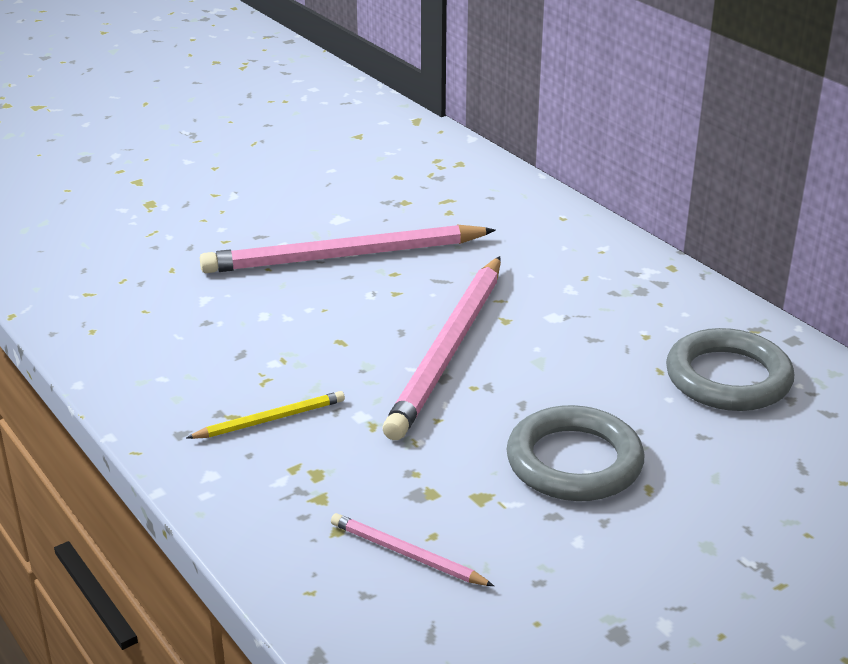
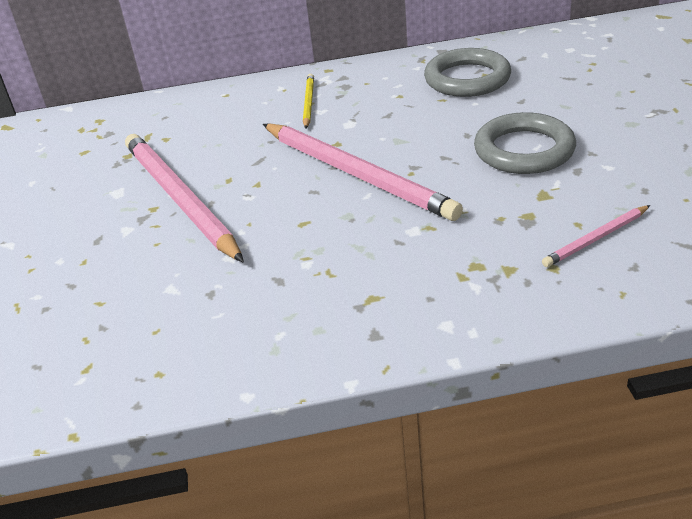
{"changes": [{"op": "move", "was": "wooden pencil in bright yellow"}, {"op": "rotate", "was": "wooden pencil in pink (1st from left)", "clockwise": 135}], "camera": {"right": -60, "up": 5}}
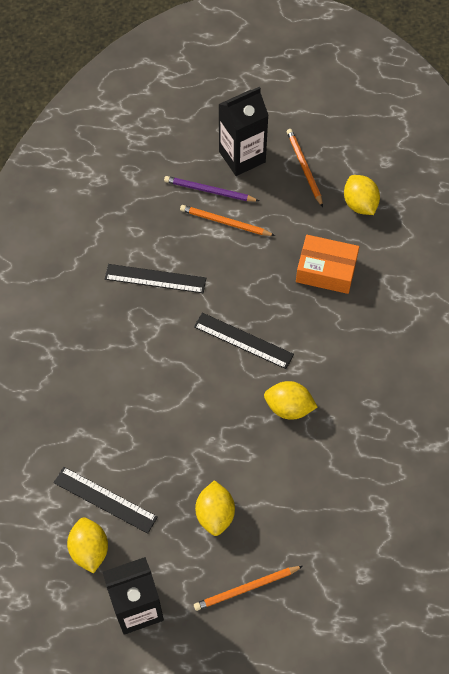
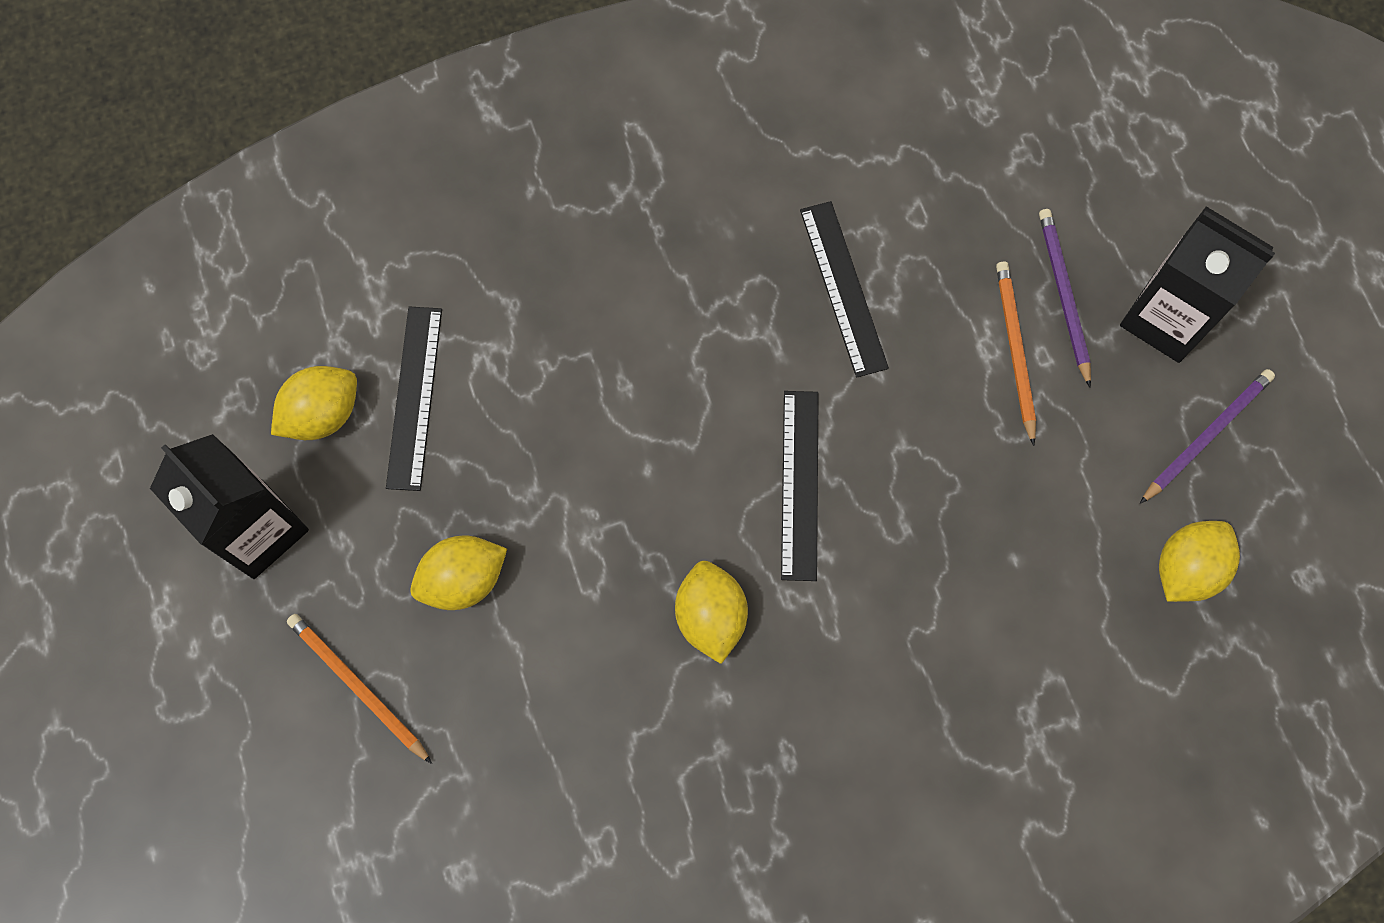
{"changes": [{"op": "delete", "was": "parcel in bright orange"}, {"op": "recolor", "was": "wooden pencil in bright orange (3rd from left)", "now": "wooden pencil in purple (2nd from left)"}], "camera": {"right": 65, "up": 10}}
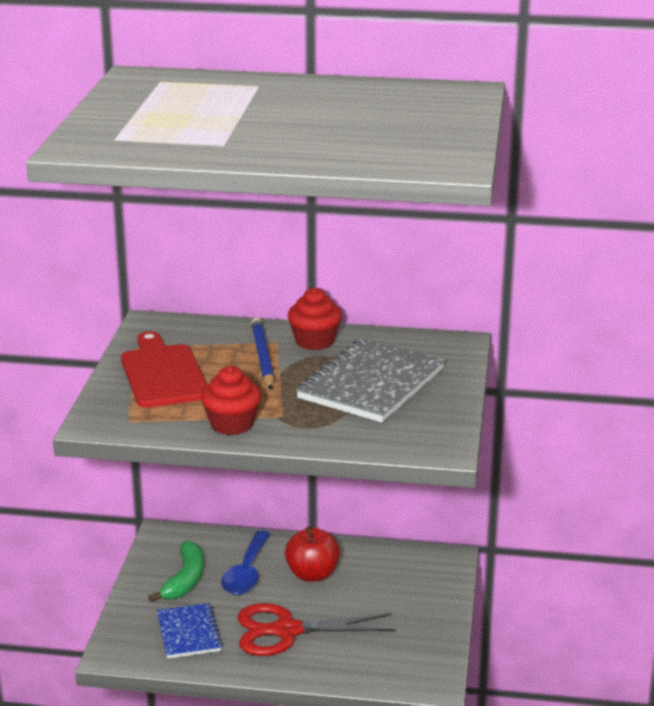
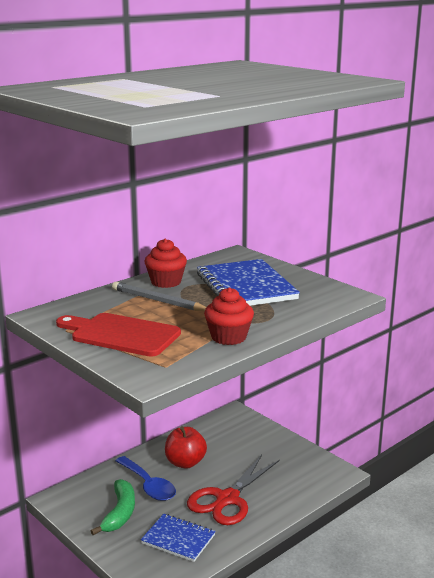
{"changes": [{"op": "recolor", "was": "wooden pencil in blue", "now": "wooden pencil in gray"}, {"op": "recolor", "was": "exercise book in gray", "now": "exercise book in blue (2nd from left)"}, {"op": "rotate", "was": "banana in leaf-green", "clockwise": 45}], "camera": {"right": -50, "up": -5}}
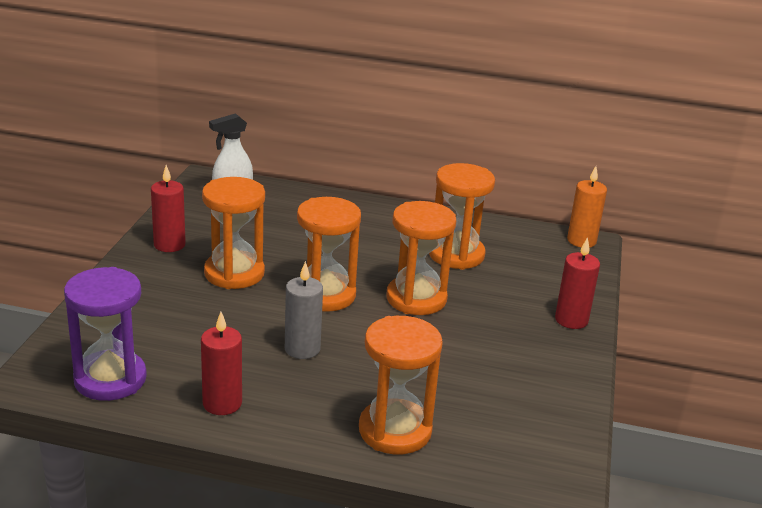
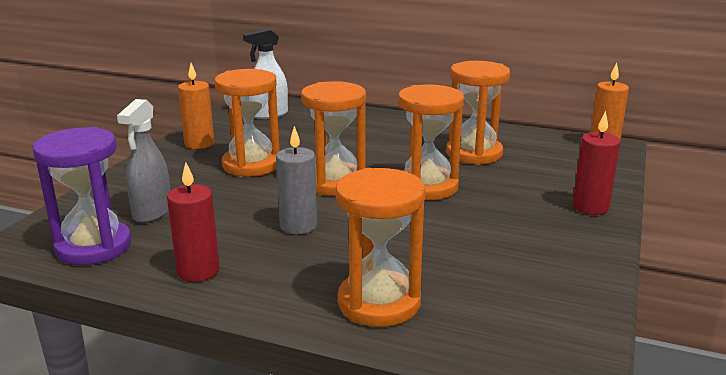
{"changes": [{"op": "insert", "now": "spray bottle in gray"}, {"op": "recolor", "was": "pillar candle in scarlet (1st from left)", "now": "pillar candle in bright orange (1st from left)"}], "camera": {"right": 10, "up": -5}}
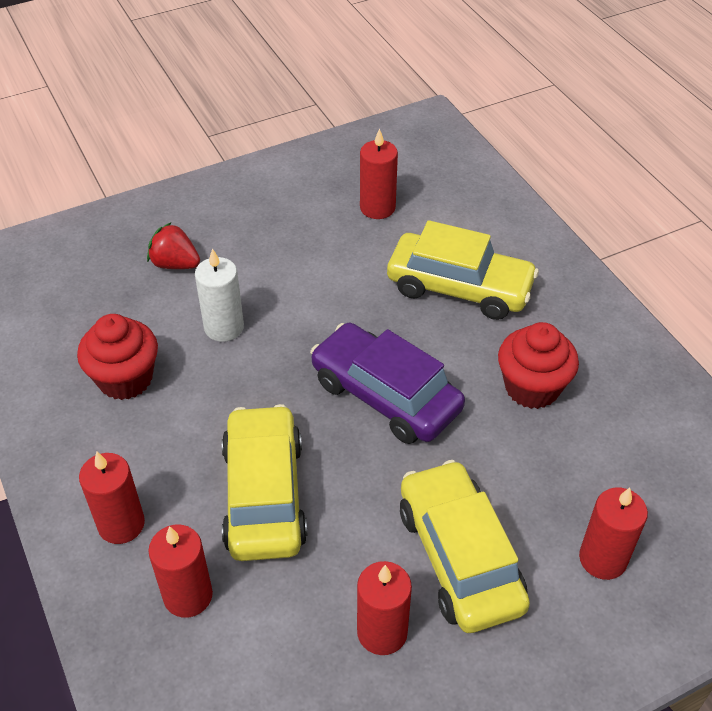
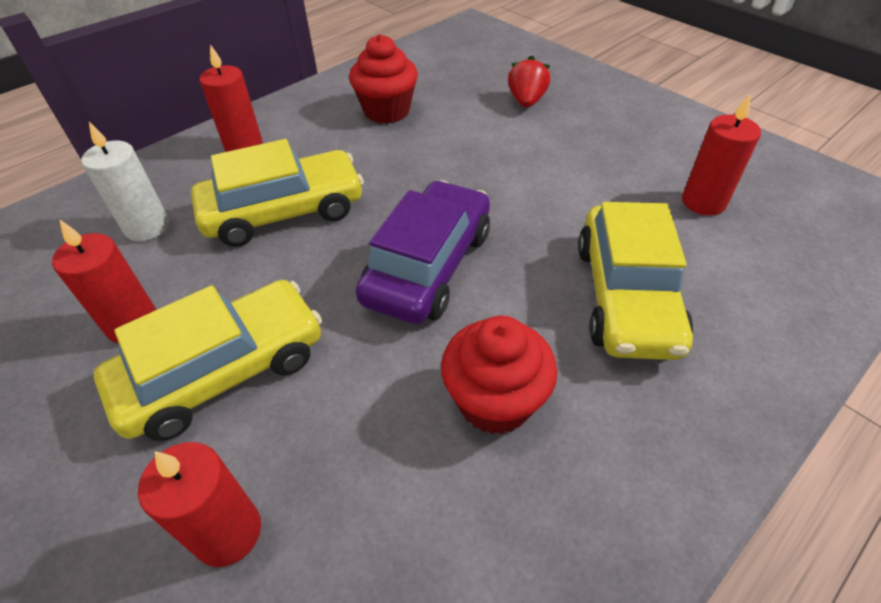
{"changes": [{"op": "delete", "was": "pillar candle in scarlet (2nd from left)"}, {"op": "move", "was": "pillar candle in white"}], "camera": {"right": 75, "up": 0}}
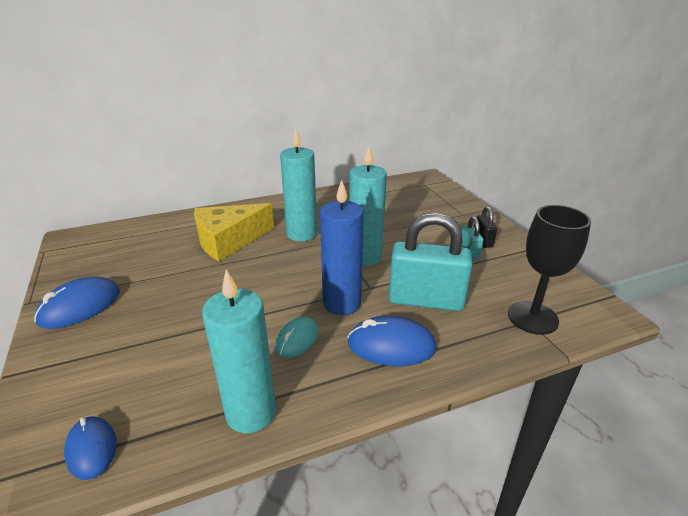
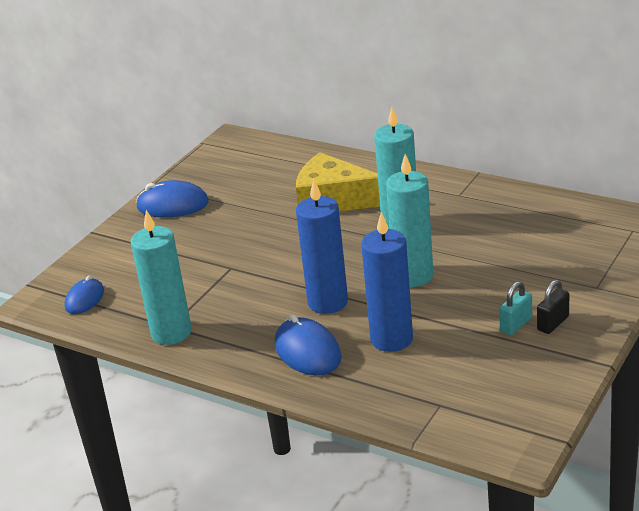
{"changes": [{"op": "delete", "was": "computer mouse in turquoise"}, {"op": "delete", "was": "wine glass in ebony"}, {"op": "replace", "was": "lock in turquoise (1st from left)", "now": "pillar candle in blue (2nd from left)"}], "camera": {"right": 55, "up": 0}}
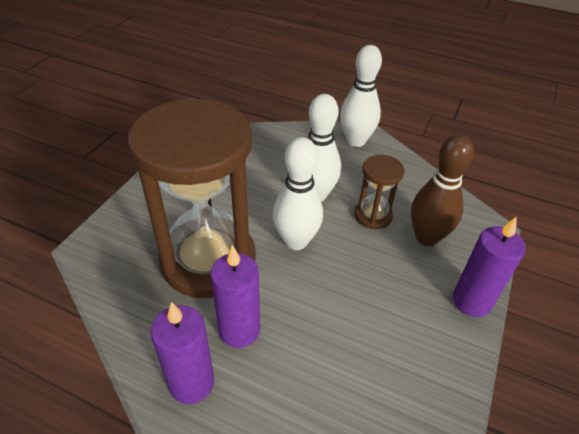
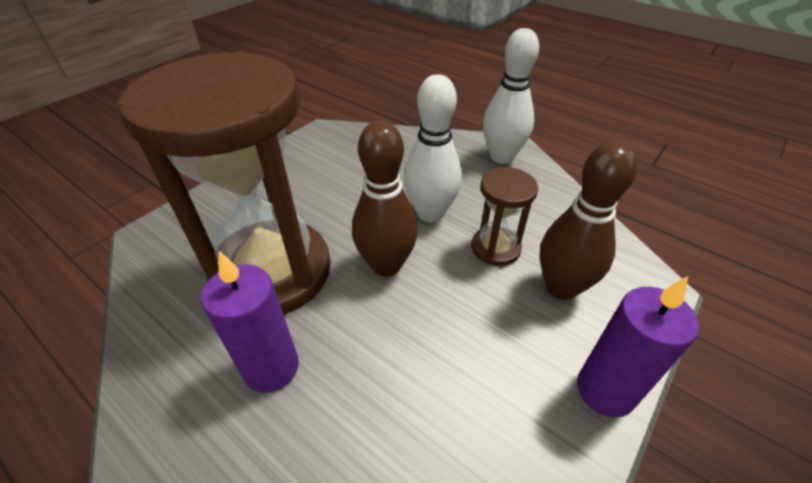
{"changes": [{"op": "delete", "was": "pillar candle in purple (1st from left)"}, {"op": "recolor", "was": "tenpin in white (1st from left)", "now": "tenpin in brown (1st from left)"}], "camera": {"right": 15, "up": 0}}
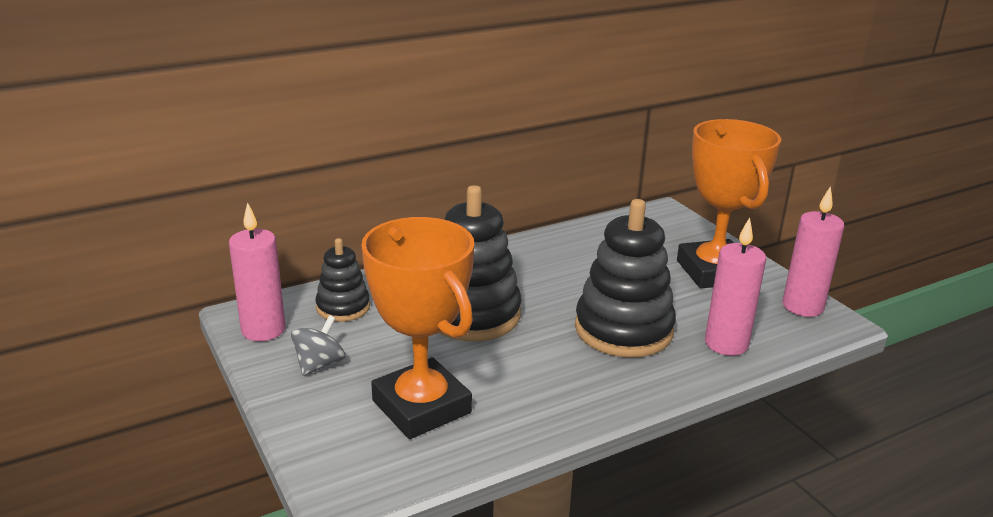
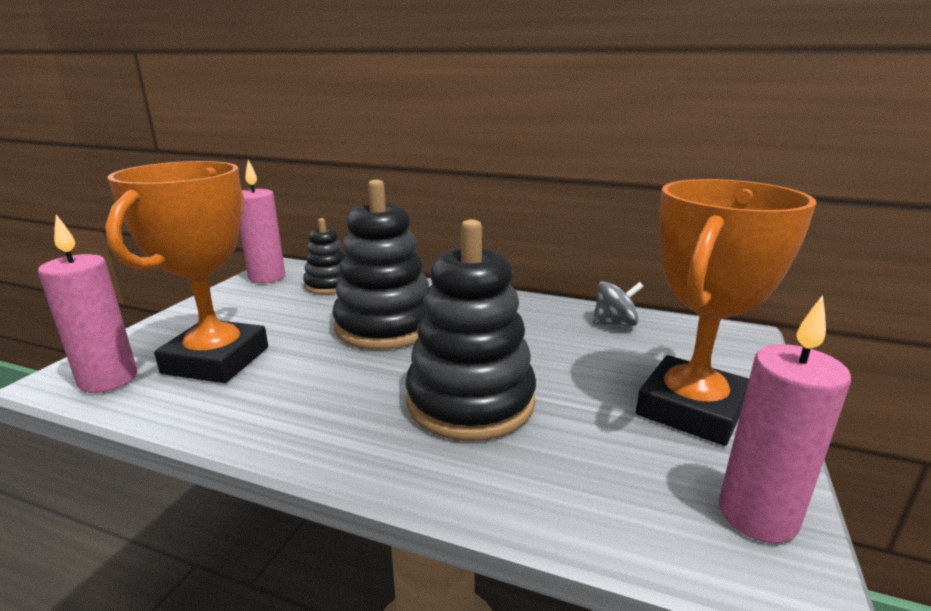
{"changes": [{"op": "move", "was": "toy top in gray"}, {"op": "move", "was": "pillar candle in pink (2nd from left in the first image)", "now": "pillar candle in pink (1st from left)"}], "camera": {"right": 50, "up": -5}}
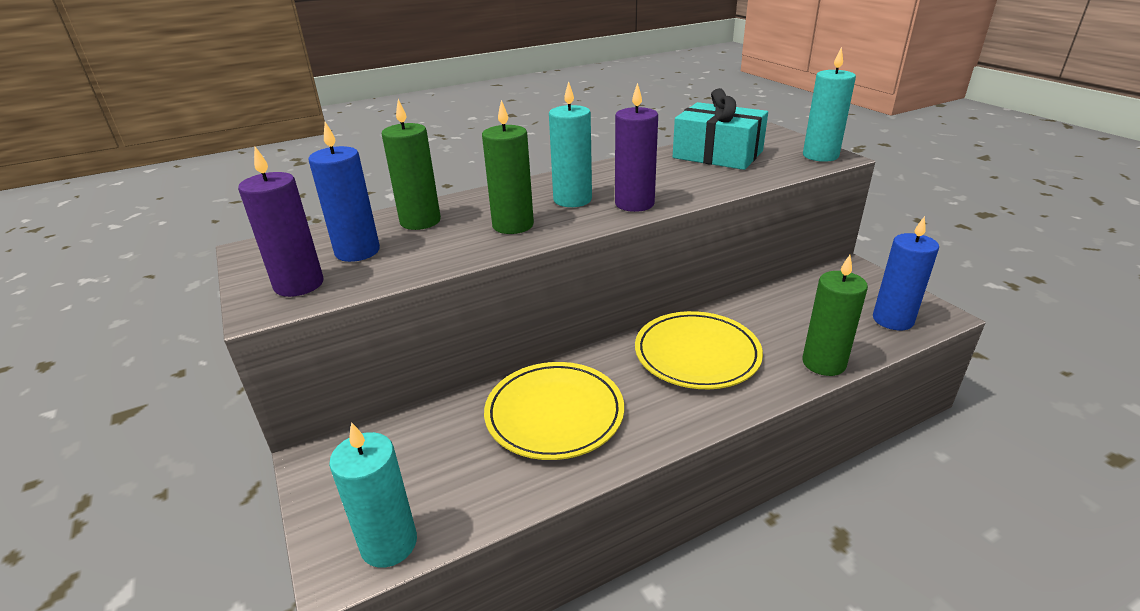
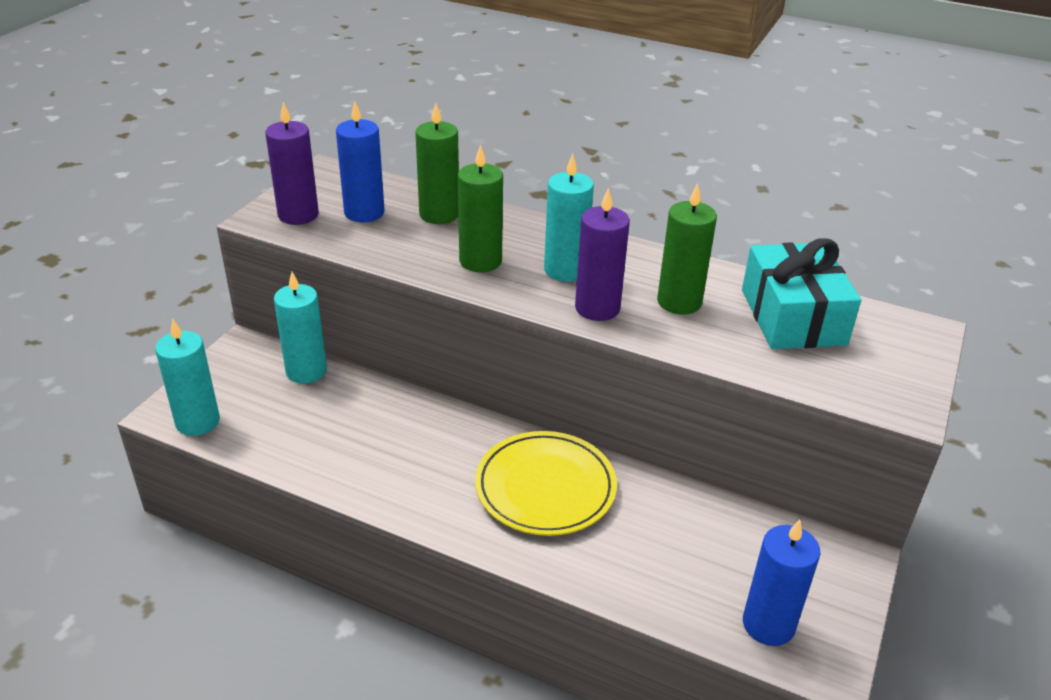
{"changes": [{"op": "delete", "was": "dinner plate in bright yellow (1st from left)"}, {"op": "move", "was": "pillar candle in leaf-green (3rd from left)"}, {"op": "move", "was": "pillar candle in turquoise (3rd from left in the first image)", "now": "pillar candle in turquoise (2nd from left)"}], "camera": {"right": 50, "up": 5}}
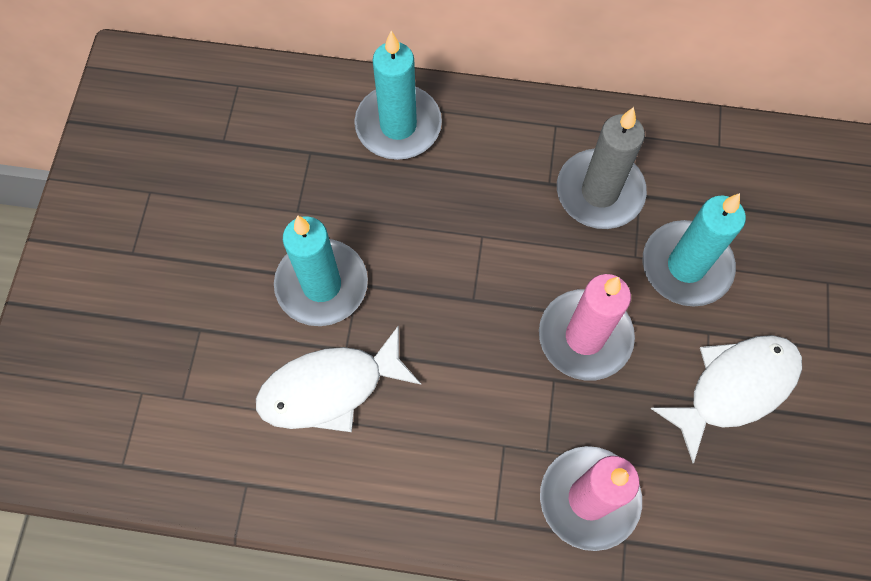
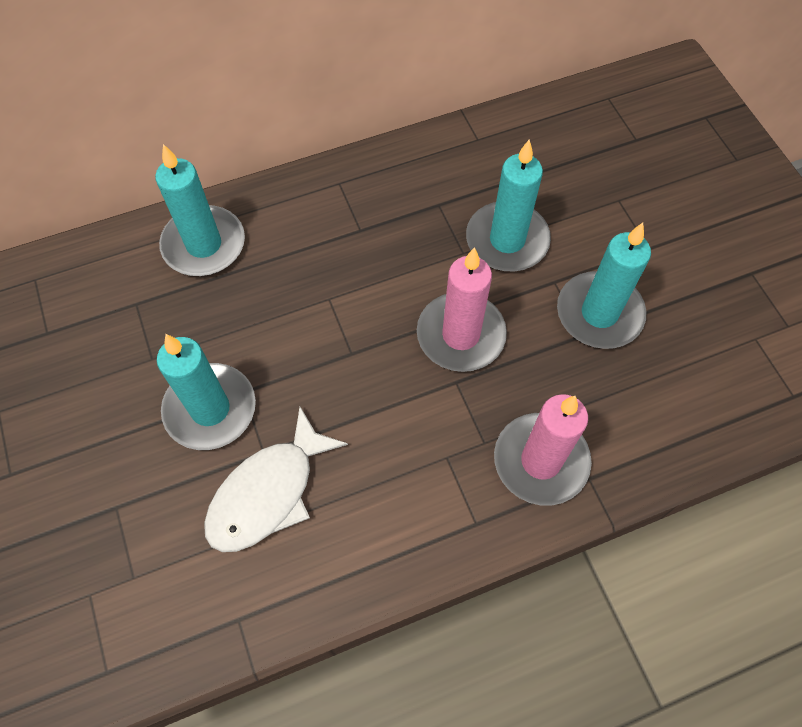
{"changes": [{"op": "delete", "was": "pillar candle in gray"}, {"op": "replace", "was": "fish in white (2nd from left)", "now": "pillar candle in turquoise (4th from left)"}], "camera": {"right": -30, "up": -5}}
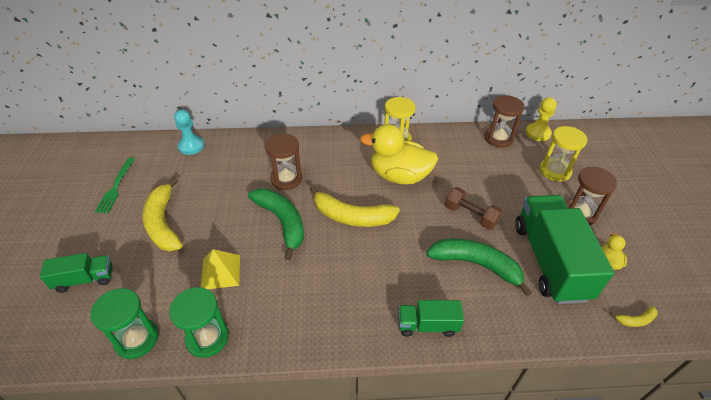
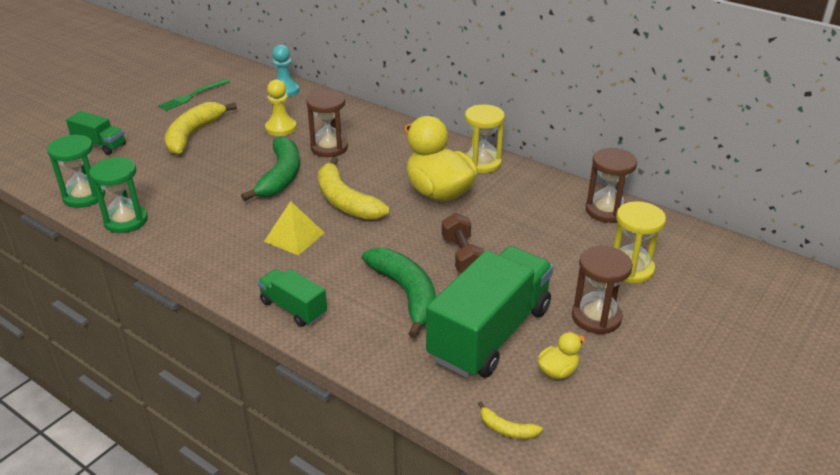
{"changes": [{"op": "move", "was": "pyramid in bright yellow"}, {"op": "move", "was": "pawn in bright yellow"}], "camera": {"right": 40, "up": -10}}
